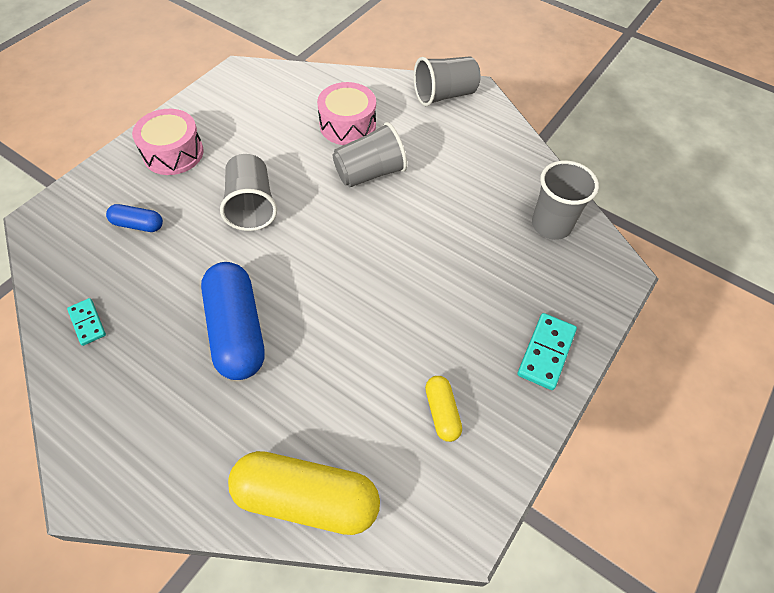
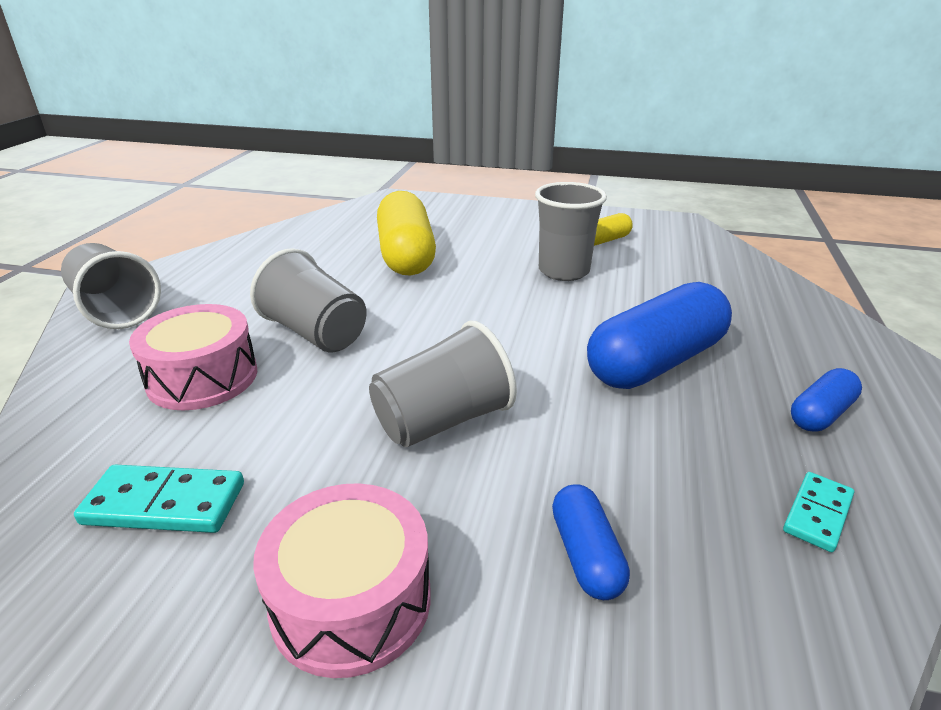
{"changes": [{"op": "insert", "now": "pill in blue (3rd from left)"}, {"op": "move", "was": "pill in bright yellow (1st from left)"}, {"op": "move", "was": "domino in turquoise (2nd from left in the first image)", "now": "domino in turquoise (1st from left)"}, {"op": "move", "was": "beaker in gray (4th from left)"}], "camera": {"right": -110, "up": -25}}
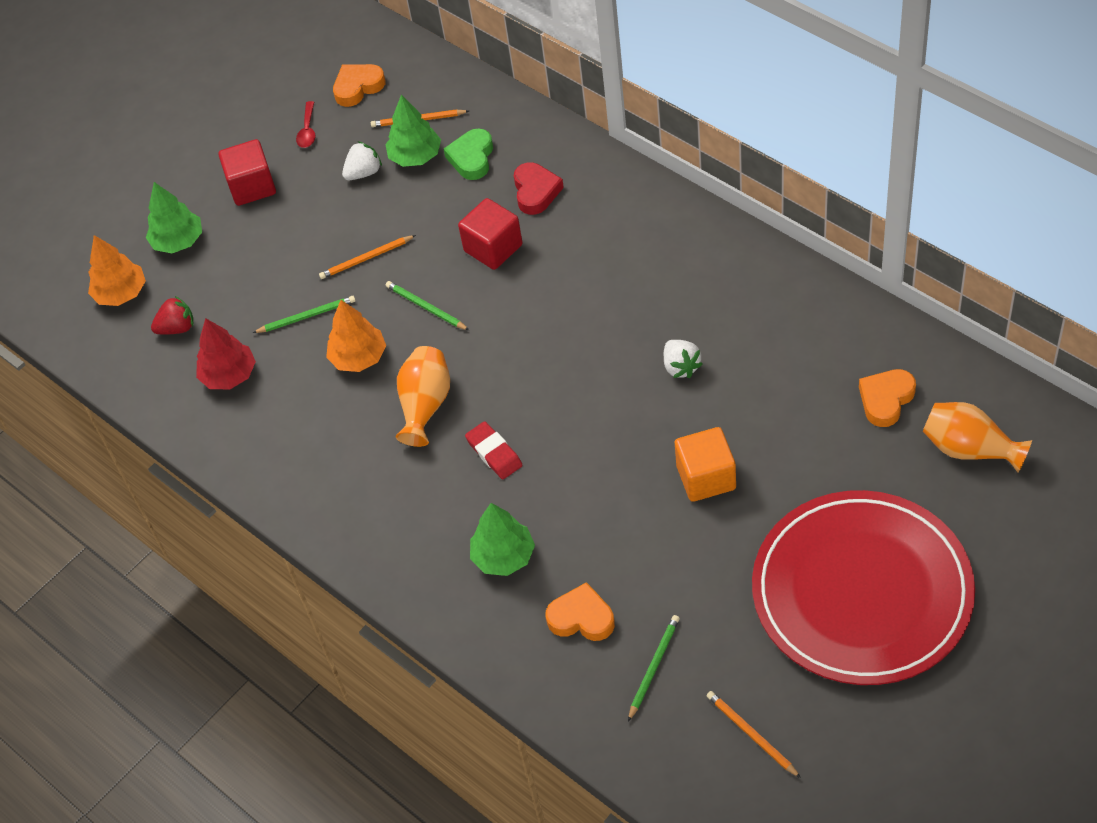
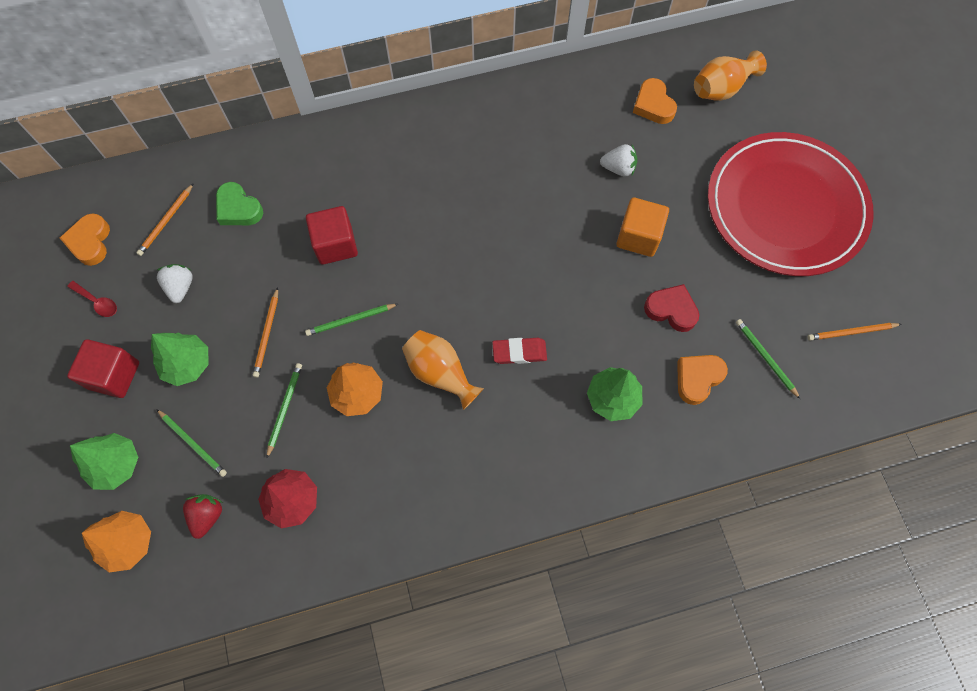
{"changes": [{"op": "insert", "now": "wooden pencil in leaf-green (1st from left)"}, {"op": "move", "was": "toy tree in leaf-green (2nd from left)"}, {"op": "move", "was": "love heart in scarlet"}, {"op": "move", "was": "berry in white (2nd from left)"}], "camera": {"right": -65, "up": 15}}
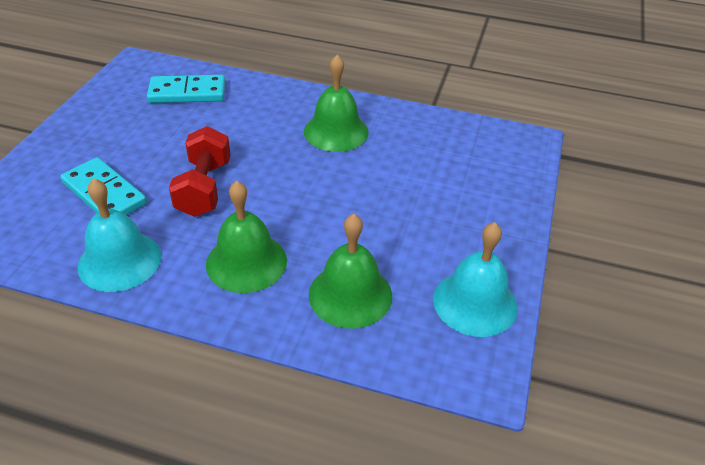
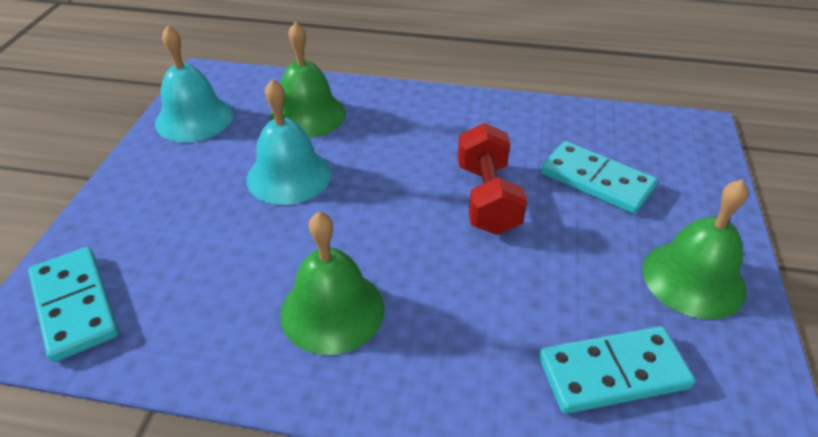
{"changes": [{"op": "insert", "now": "domino in turquoise (1st from left)"}, {"op": "move", "was": "school bell in turquoise (1st from left in the first image)", "now": "school bell in turquoise (2nd from left)"}, {"op": "move", "was": "school bell in leaf-green (1st from left in the first image)", "now": "school bell in leaf-green (3rd from left)"}], "camera": {"right": 175, "up": 0}}
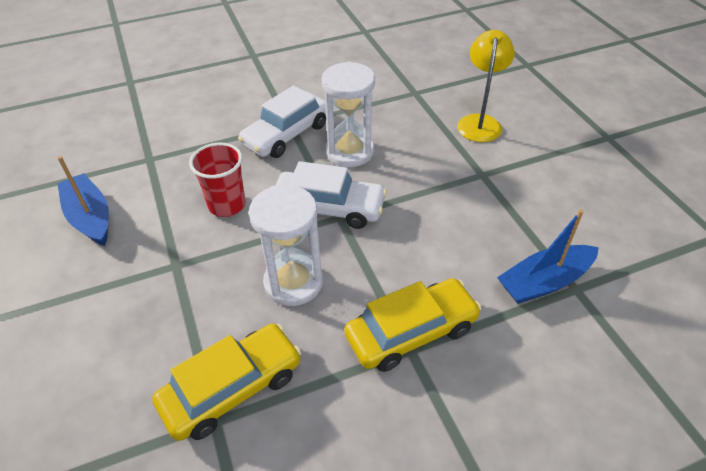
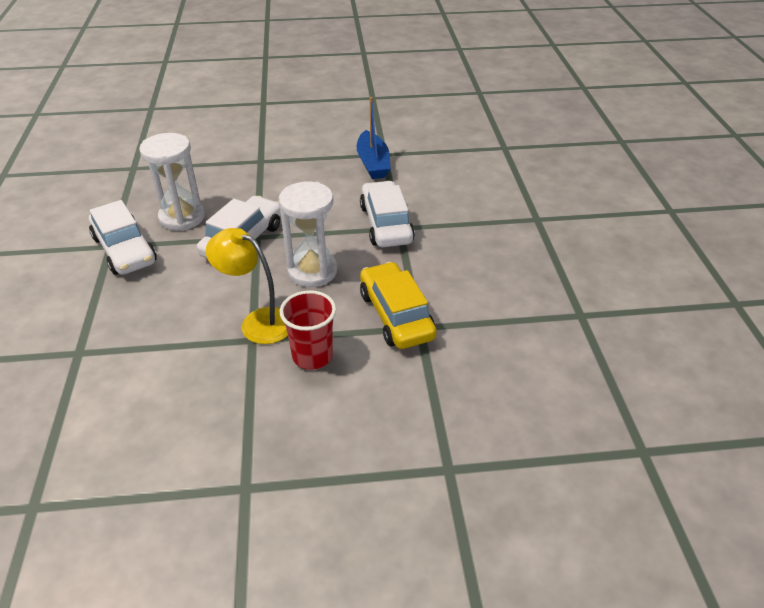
{"changes": [{"op": "delete", "was": "sailboat in blue (1st from left)"}, {"op": "move", "was": "beaker in scarlet"}, {"op": "move", "was": "lamp in bright yellow"}, {"op": "recolor", "was": "automobile in bright yellow (2nd from left)", "now": "automobile in white (3rd from left)"}], "camera": {"right": -75, "up": -5}}
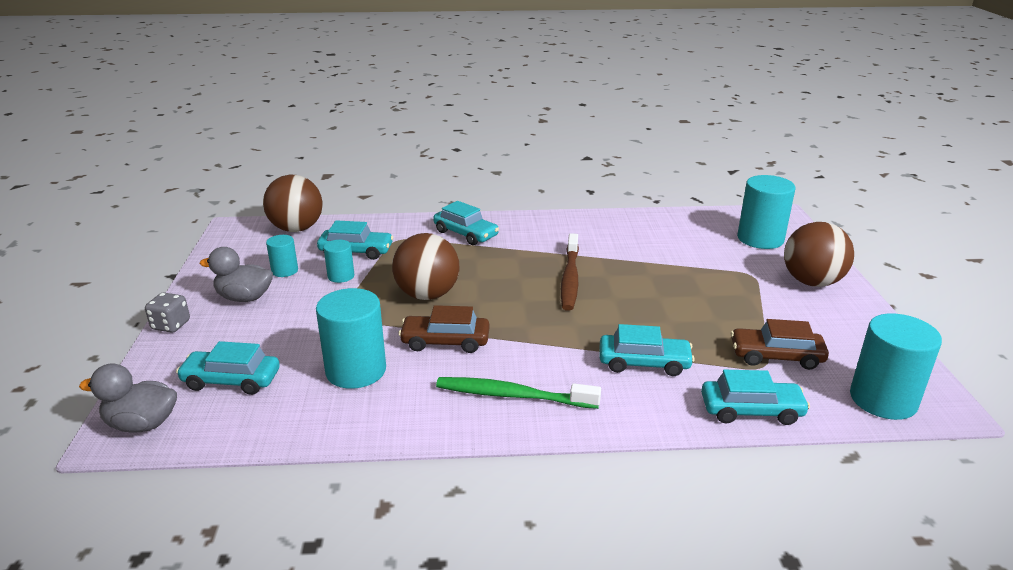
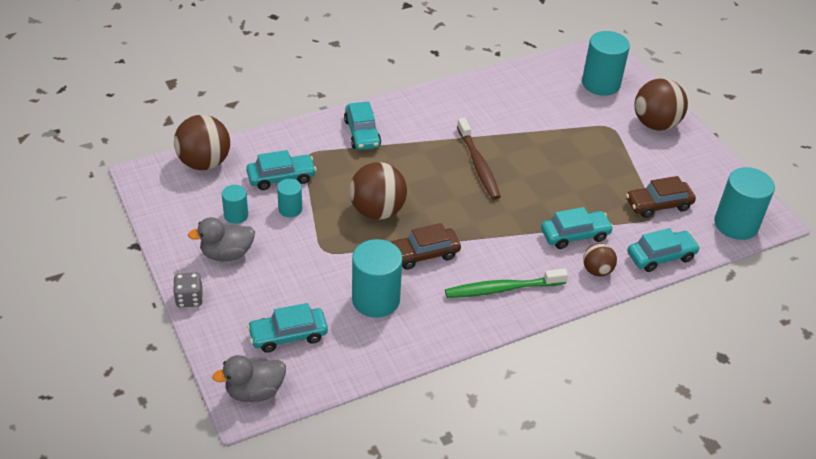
{"changes": [{"op": "insert", "now": "ball in brown (3rd from left)"}, {"op": "rotate", "was": "automobile in turquoise (3rd from left)", "clockwise": 60}], "camera": {"right": -25, "up": 15}}
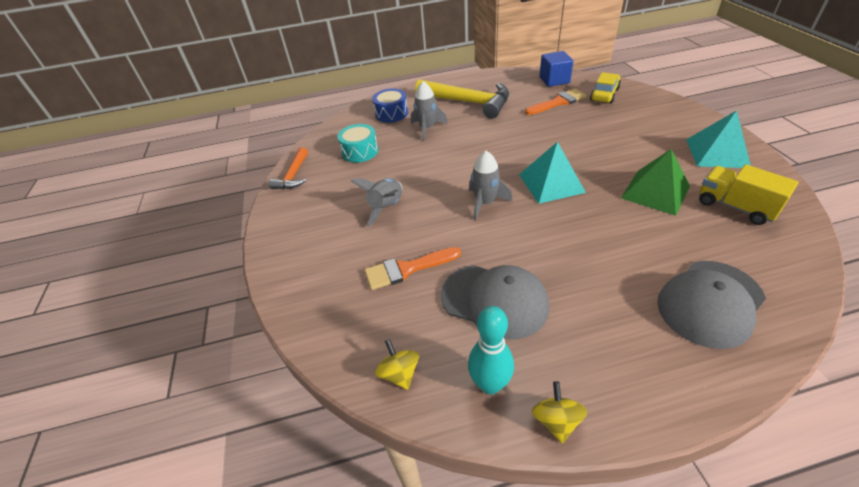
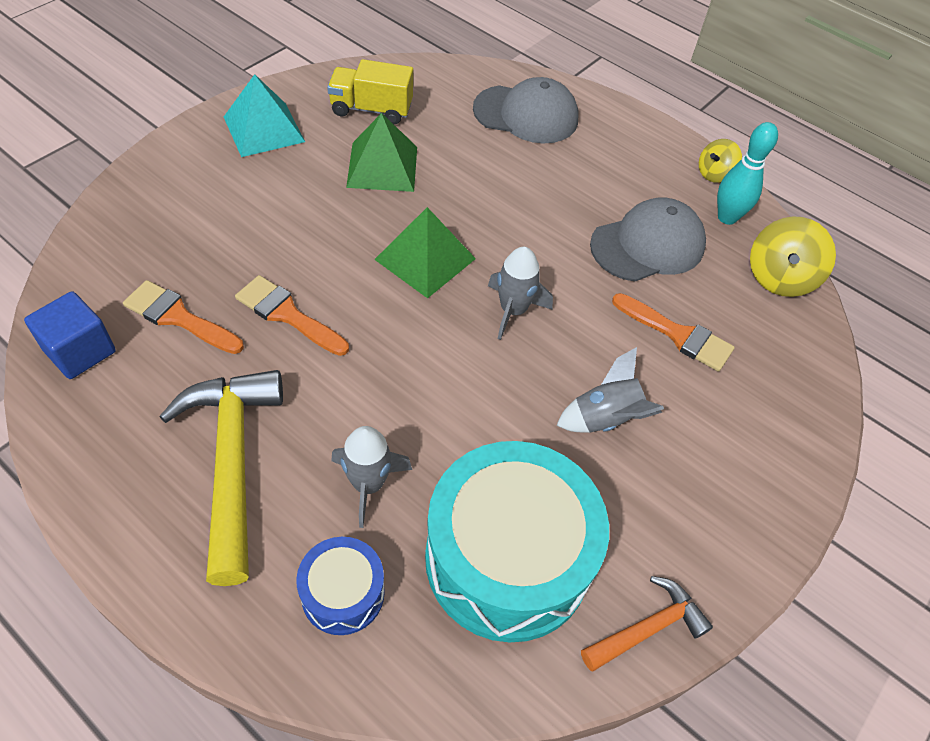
{"changes": [{"op": "delete", "was": "automobile in bright yellow"}, {"op": "insert", "now": "brush in bright orange (2nd from left)"}, {"op": "recolor", "was": "pyramid in turquoise (1st from left)", "now": "pyramid in leaf-green (2nd from left)"}, {"op": "rotate", "was": "cap in gray (1st from left in the first image)", "clockwise": 75}, {"op": "rotate", "was": "lorry in bright yellow", "clockwise": 90}, {"op": "resize", "was": "snare drum in turquoise", "ratio": 2.08}, {"op": "resize", "was": "toy top in bright yellow (1st from left in the first image)", "ratio": 1.64}], "camera": {"right": -135, "up": 10}}
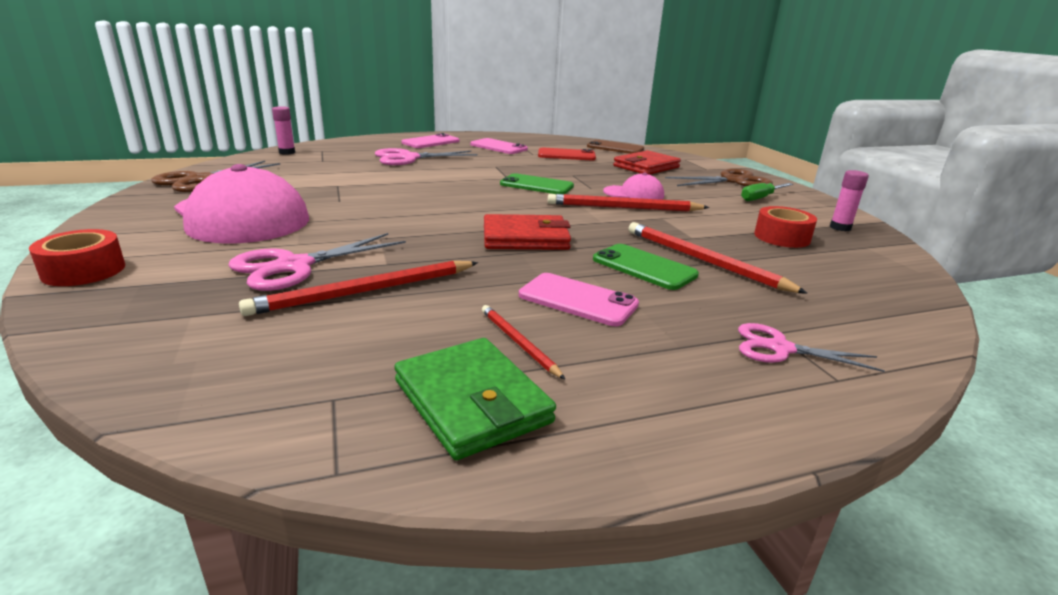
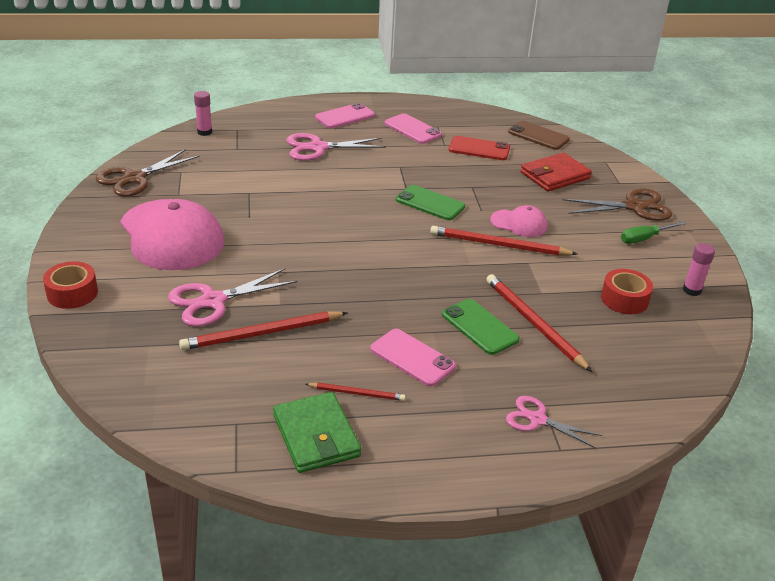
{"changes": [{"op": "delete", "was": "card wallet in scarlet (1st from left)"}, {"op": "rotate", "was": "wooden pencil in scarlet (2nd from left)", "clockwise": 120}], "camera": {"right": 10, "up": 10}}
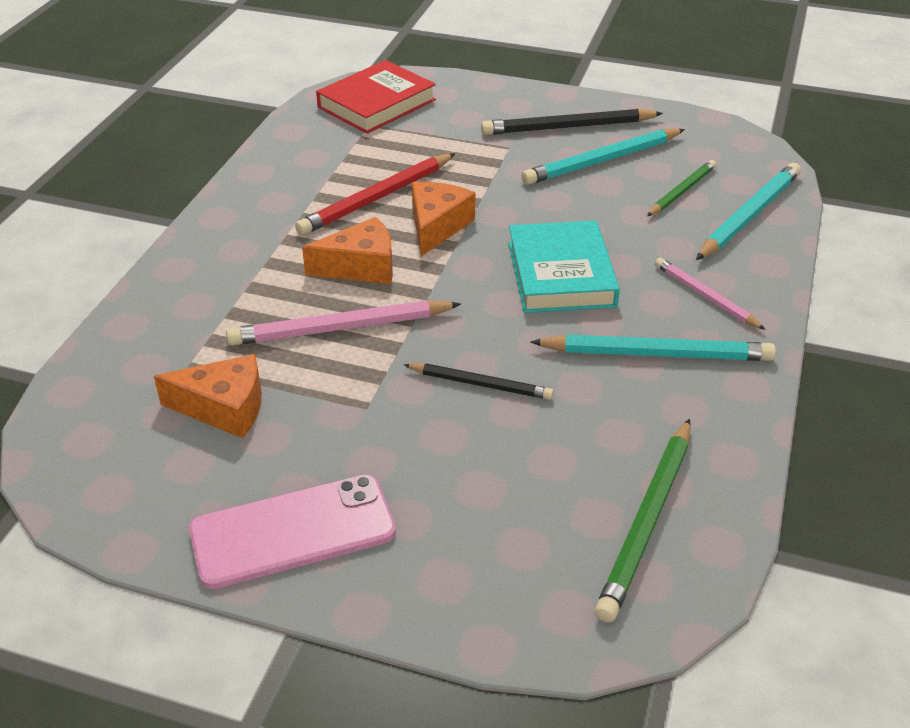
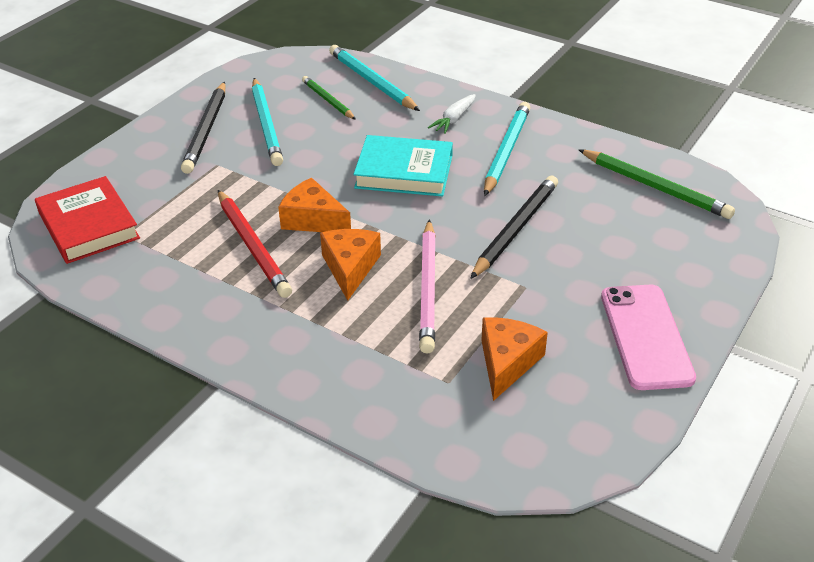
{"changes": [{"op": "replace", "was": "wooden pencil in pink (2nd from left)", "now": "toy carrot in white"}, {"op": "resize", "was": "wooden pencil in ebony (1st from left in the first image)", "ratio": 1.61}], "camera": {"right": -75, "up": 0}}
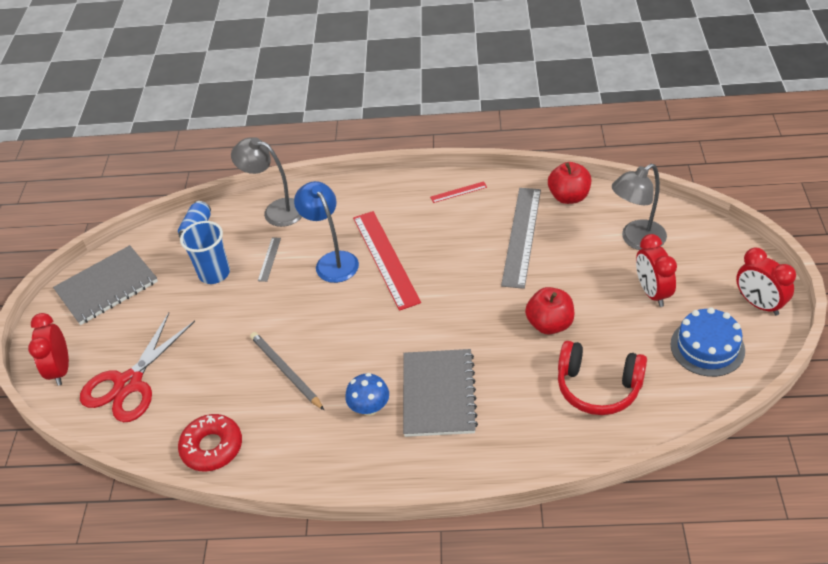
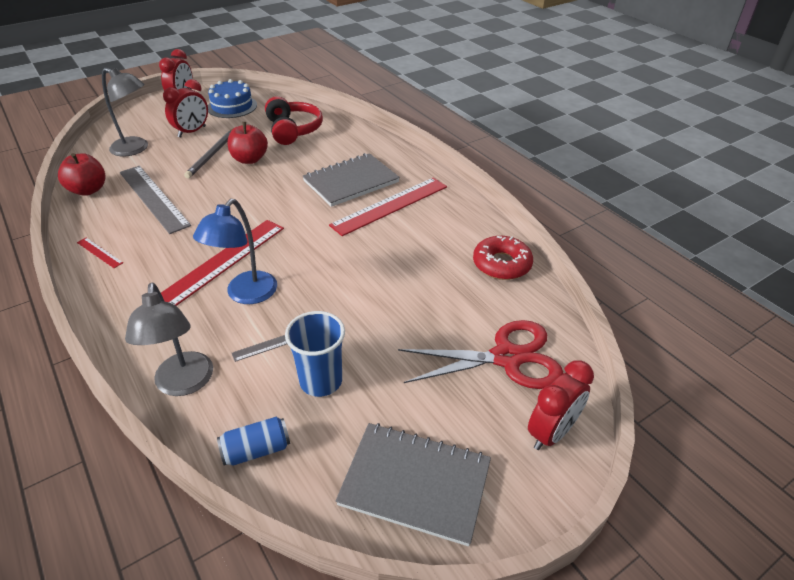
{"changes": [{"op": "move", "was": "wooden pencil in gray"}, {"op": "replace", "was": "toadstool in blue", "now": "measuring stick in scarlet (3rd from left)"}, {"op": "rotate", "was": "measuring stick in gray (2nd from left in the first image)", "clockwise": 75}], "camera": {"right": -130, "up": -5}}
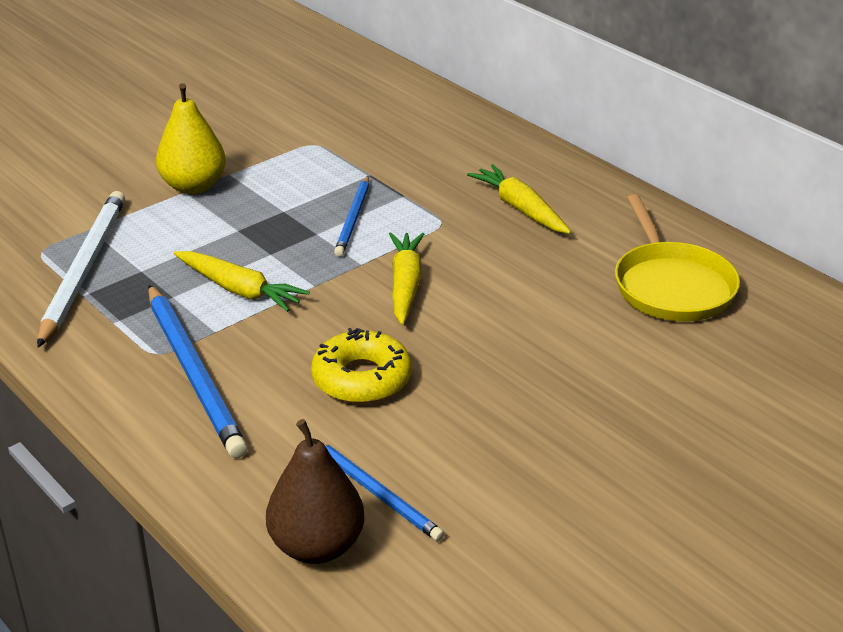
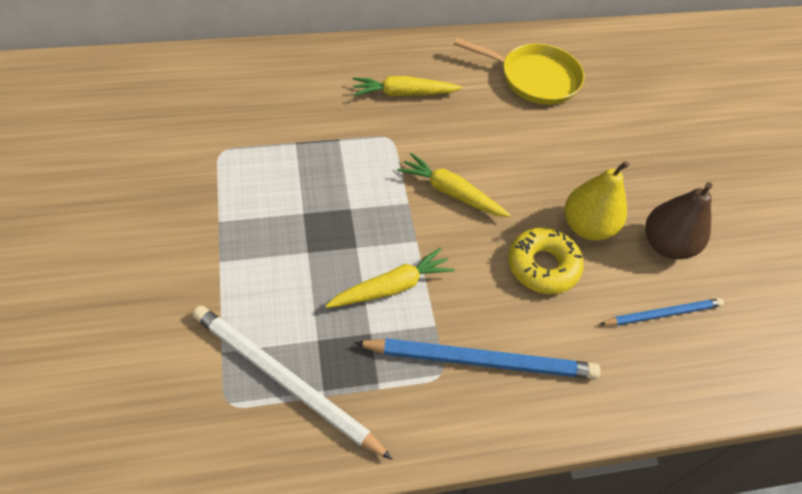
{"changes": [{"op": "delete", "was": "wooden pencil in blue (2nd from left)"}, {"op": "move", "was": "pear fruit in bright yellow"}, {"op": "move", "was": "pear fruit in brown"}], "camera": {"right": -65, "up": 20}}
